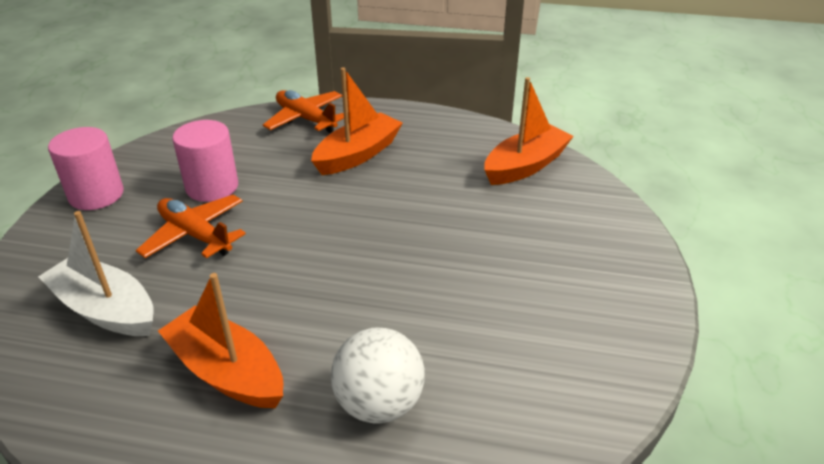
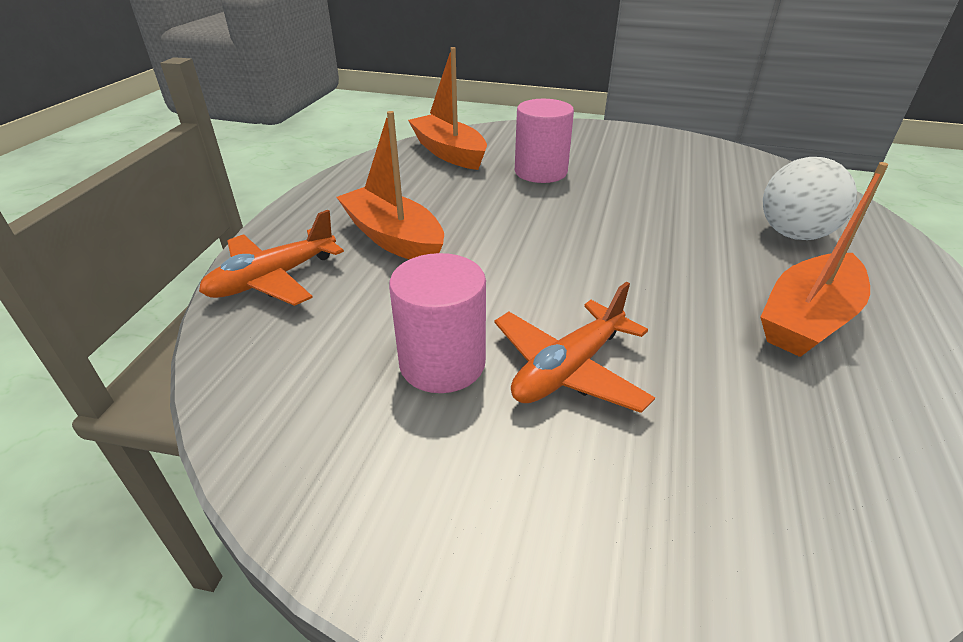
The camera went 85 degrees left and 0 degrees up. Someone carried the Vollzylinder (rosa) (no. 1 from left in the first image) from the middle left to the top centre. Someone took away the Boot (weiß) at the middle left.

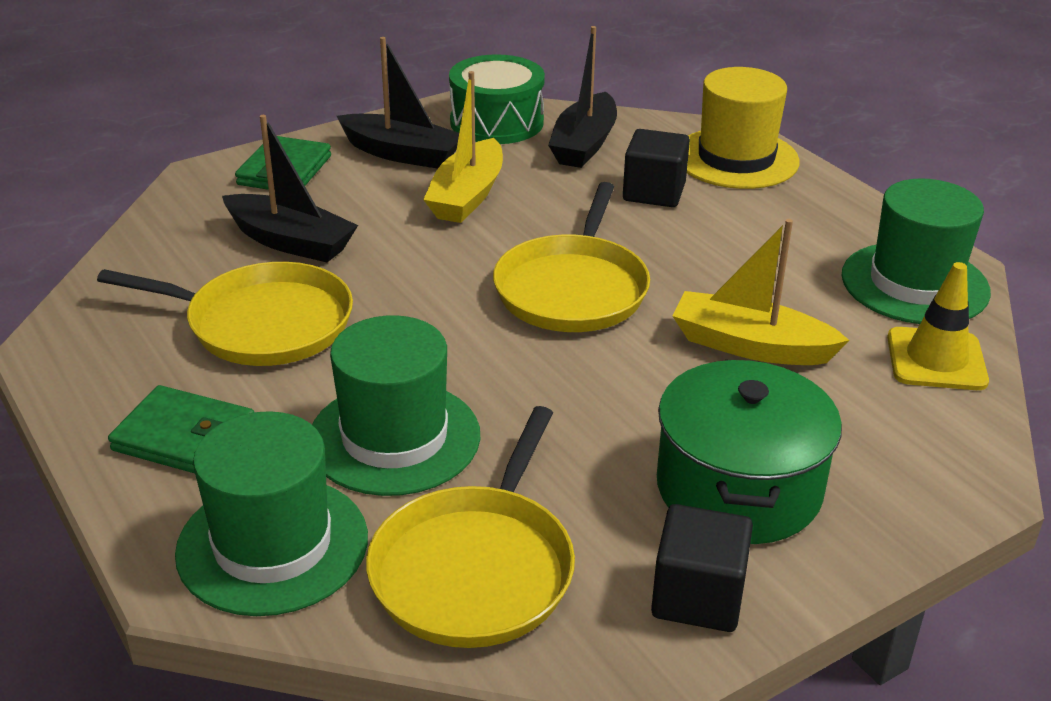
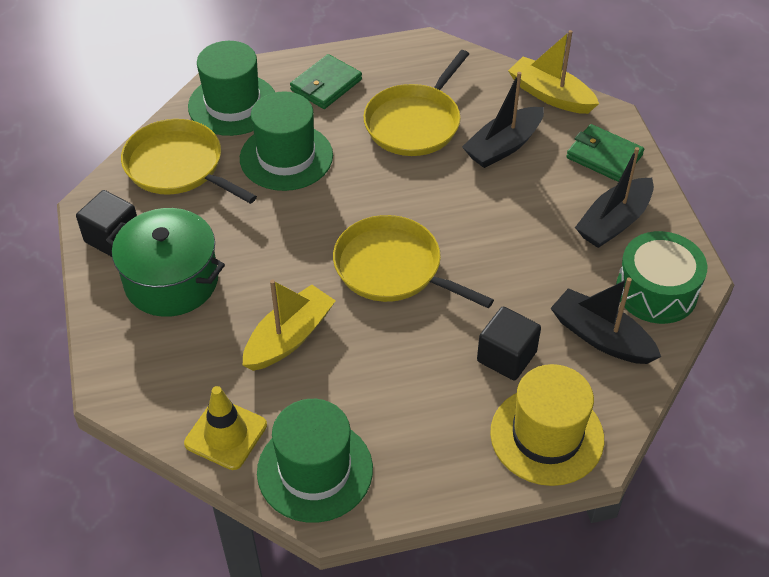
The camera went 110 degrees right and 15 degrees up. Someone carried the Boot (gelb) (no. 1 from left in the first image) from the top centre to the top right.

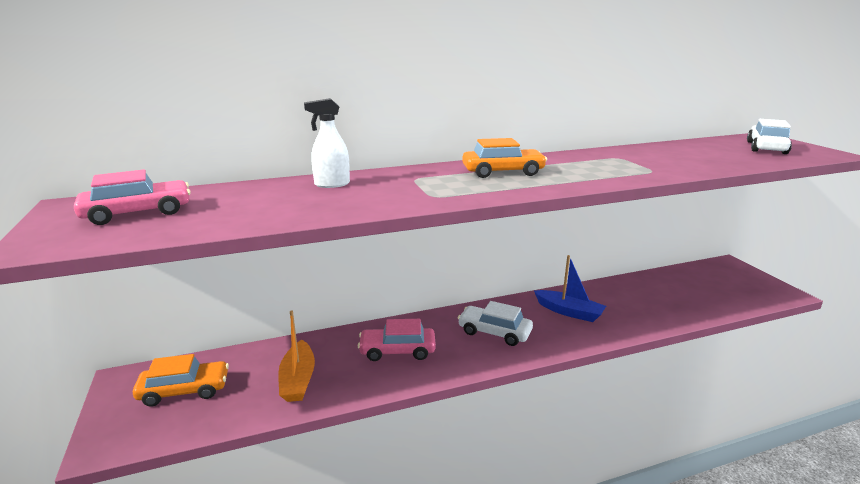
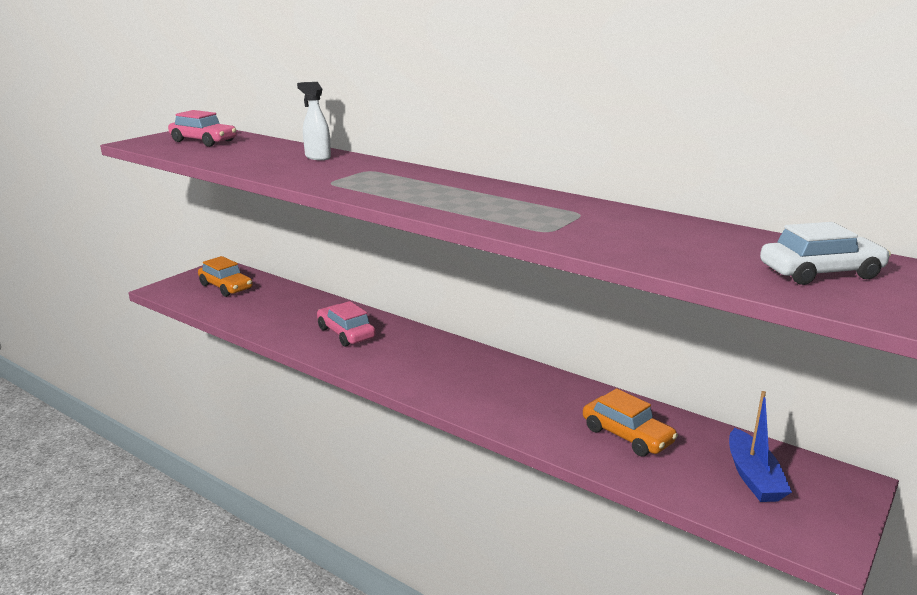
The camera went 55 degrees right and 0 degrees up. Someone carried the Auto (orange) (no. 2 from left) from the top centre to the bottom right. Someone carried the Boot (blau) from the centre to the bottom right. Someone took away the Auto (weiß) (no. 1 from left) at the bottom centre. Someone took away the Boot (orange) at the bottom centre.

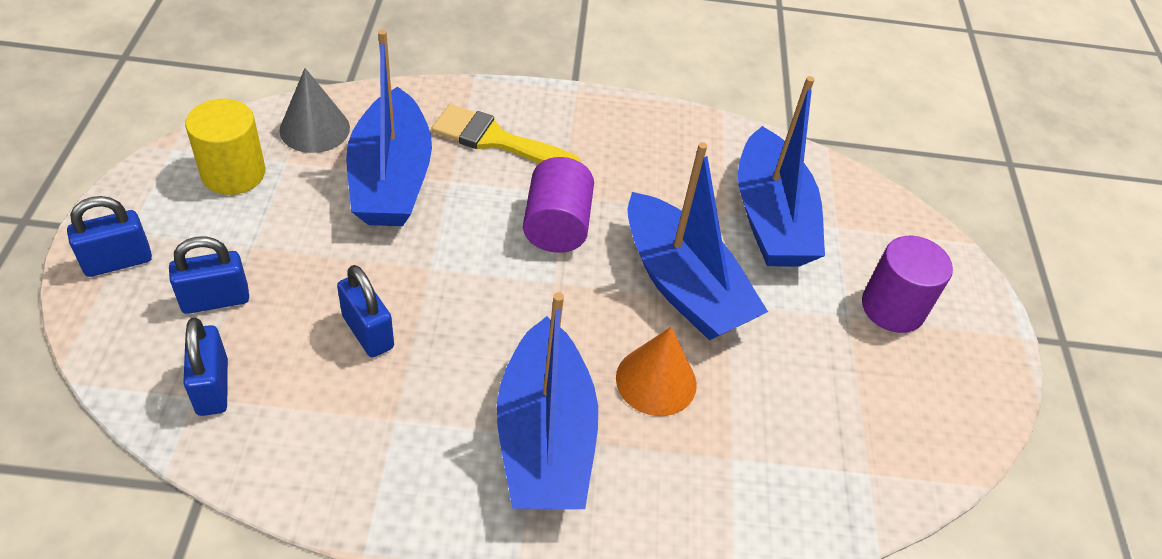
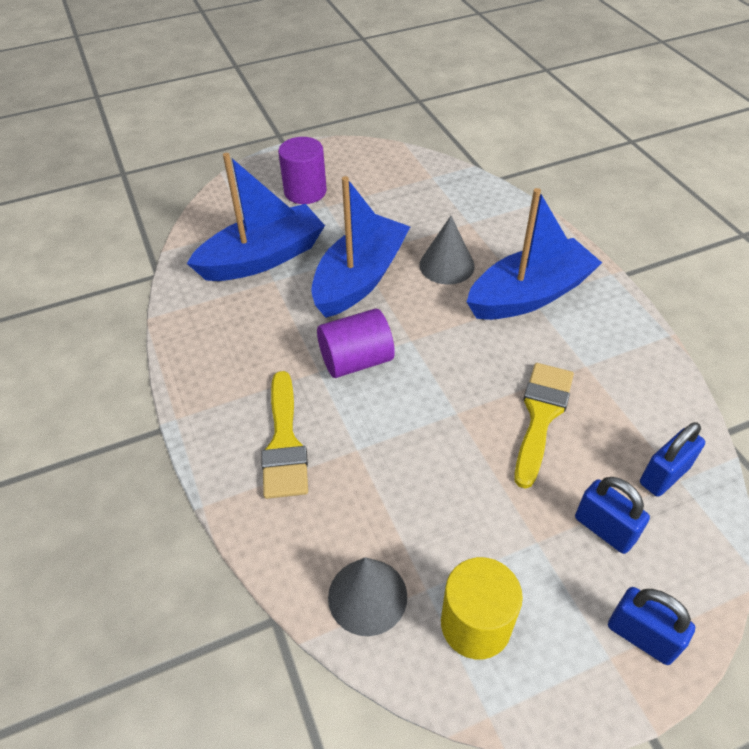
The camera went 110 degrees left and 0 degrees up. Someone took away the Boot (blau) (no. 1 from left) at the top centre. Someone swapped the Vorhängeschloss (blau) (no. 4 from left) at the middle left for the Pinsel (gelb) (no. 2 from left) at the middle right. Someone repainted the Kegel (orange) at the centre, which became the Kegel (grau) (no. 2 from left) at the centre.

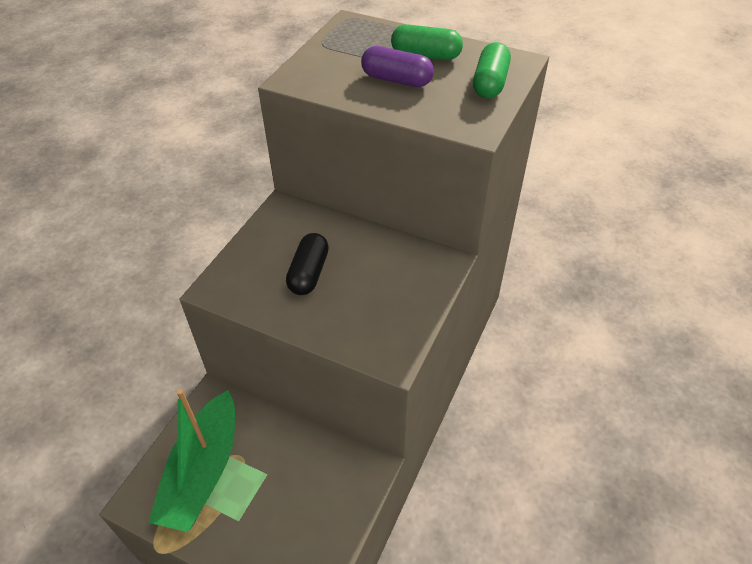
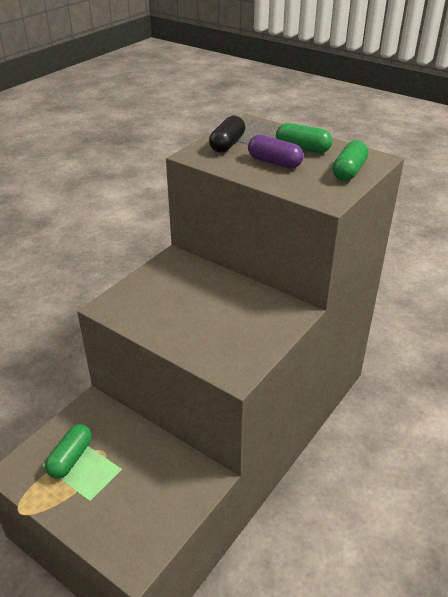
The camera went 10 degrees right and 10 degrees down. Someone carried the Kapsel (schwarz) from the centre to the top centre. Someone swapped the Boot (grün) at the bottom left for the Kapsel (grün) (no. 1 from left) at the bottom left.

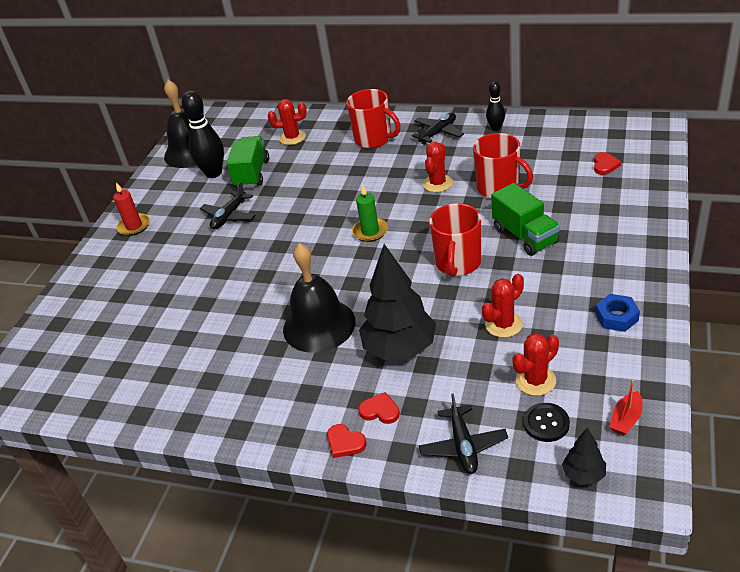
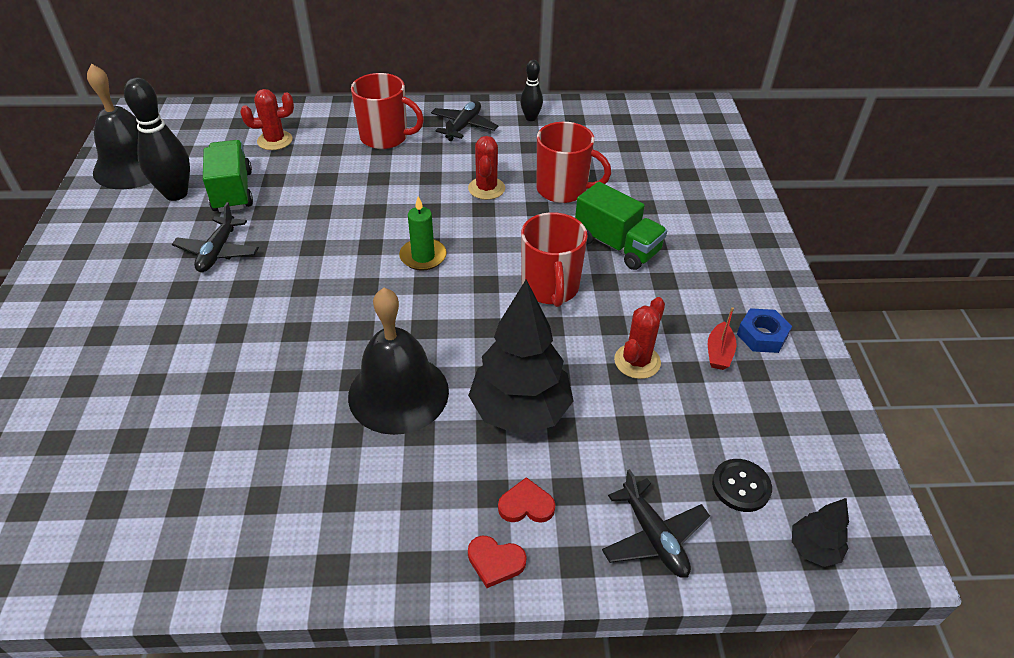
The camera went 25 degrees left and 5 degrees up. Someone took away the Herz (rot) (no. 3 from left) at the top right. Someone took away the Kerze (rot) at the middle left. Someone took away the Kaktus (rot) (no. 4 from left) at the middle right. Someone carried the Boot (rot) from the bottom right to the middle right.

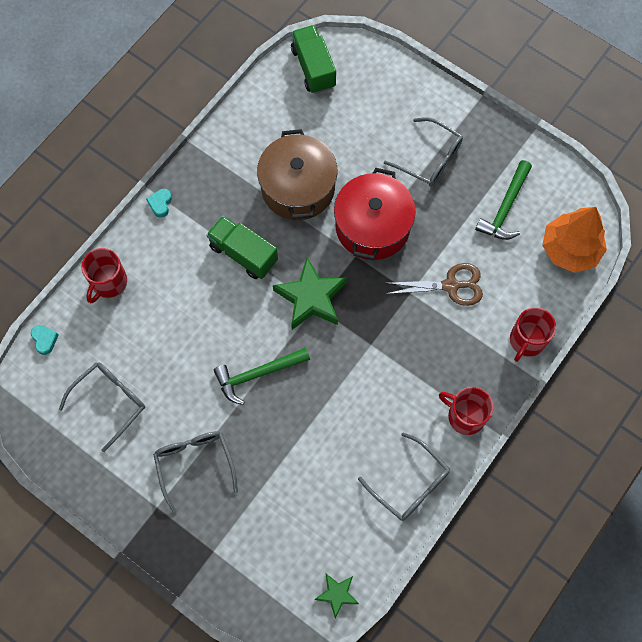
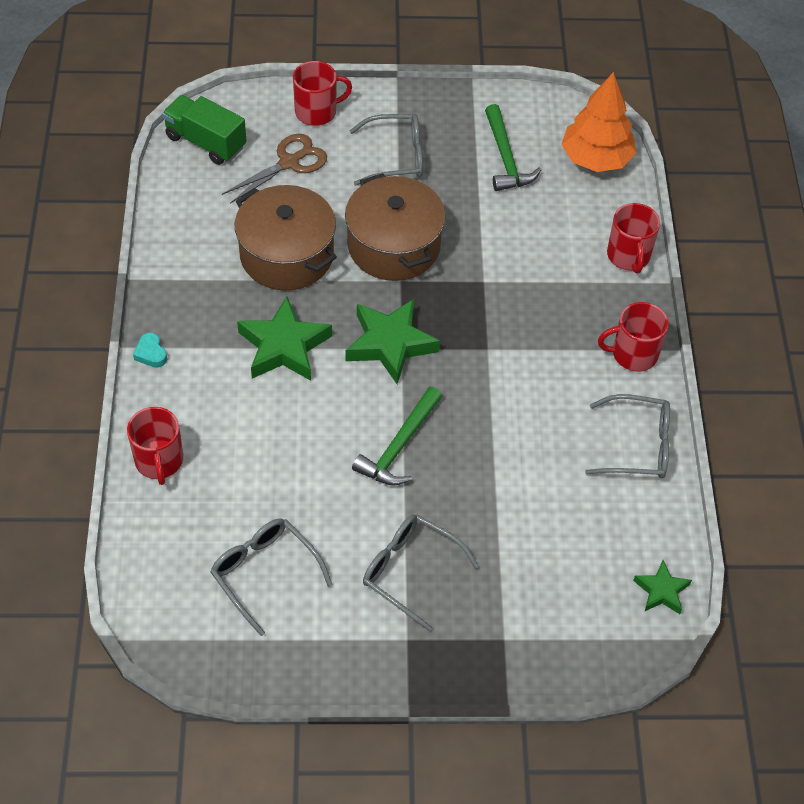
The camera went 40 degrees left and 15 degrees down. Someone repainted the Kochtopf (rot) at the centre, which became the Kochtopf (braun) (no. 2 from left) at the top centre. Someone swapped the Lastwagen (grün) (no. 1 from left) at the centre for the Stern (grün) (no. 1 from left) at the centre. Someone carried the Schere (braun) from the middle right to the top centre. Someone took away the Herz (türkis) (no. 1 from left) at the middle left. Someone rotated the Brille (grau) (no. 1 from left) at the middle left by 45 degrees counterclockwise. Someone put down the Tasse (rot) (no. 2 from left) at the top centre.

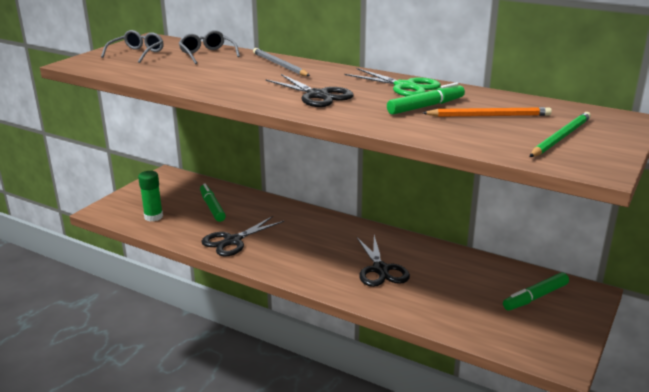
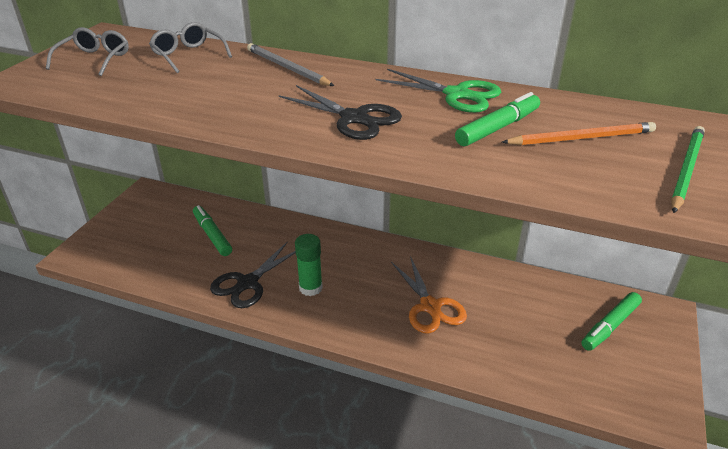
The camera went 10 degrees left and 10 degrees up. Someone carried the Klebestift (grün) from the middle left to the centre. Someone repainted the Schere (schwarz) (no. 3 from left) at the centre, which became the Schere (orange) at the centre.

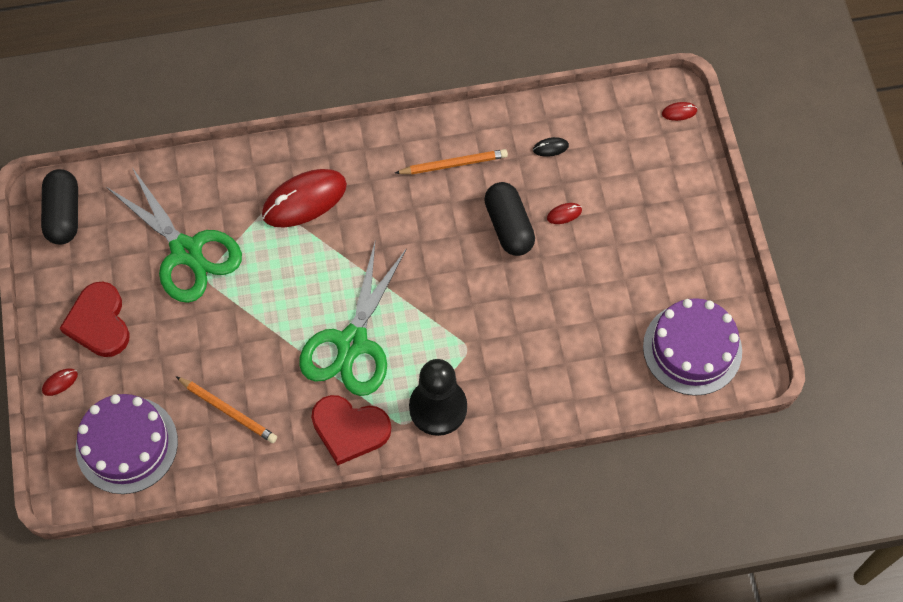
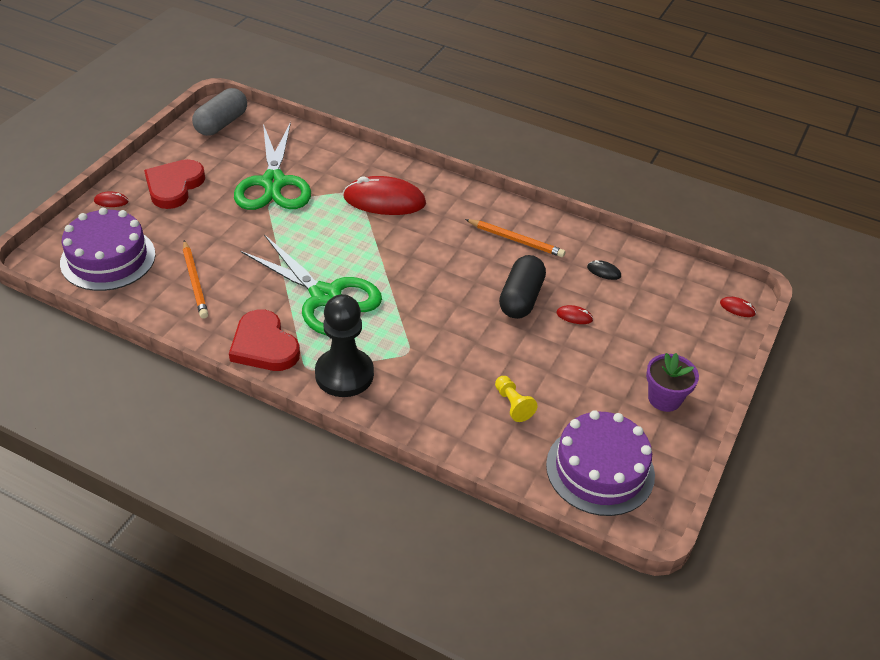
The camera went 35 degrees right and 20 degrees down. Someone repainted the Kapsel (schwarz) (no. 1 from left) at the middle left, which became the Kapsel (grau) at the top left. Someone rotated the Schere (grün) (no. 2 from left) at the centre by 105 degrees counterclockwise. Someone put down the Blumentopf (lila) at the middle right. Someone put down the Bauer (gelb) at the centre.

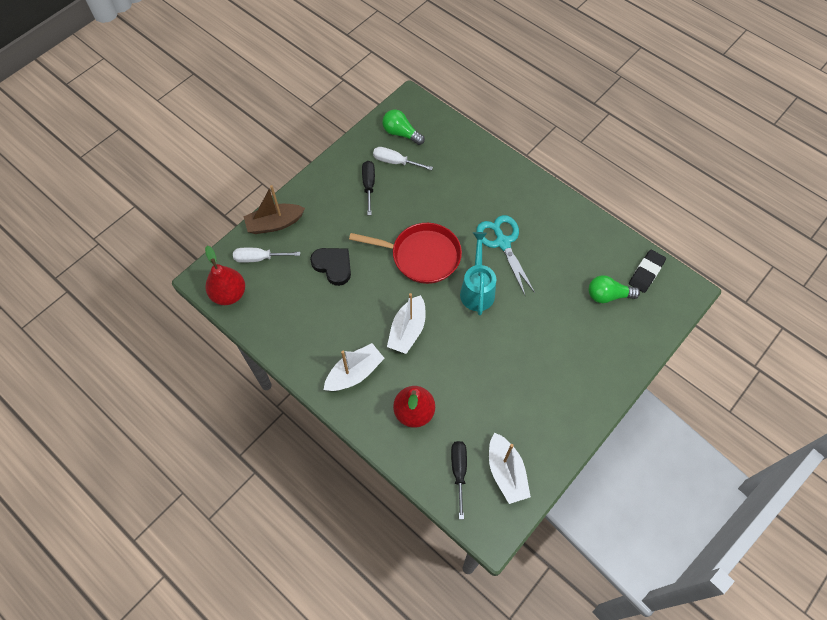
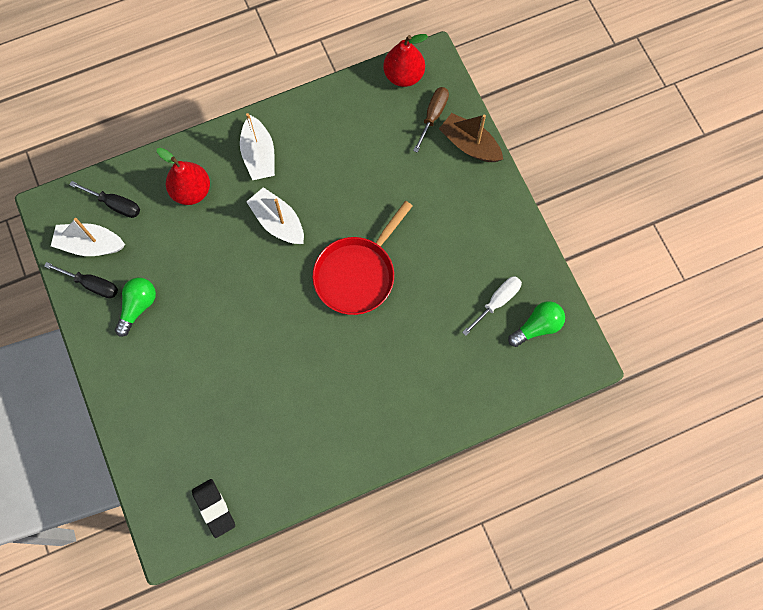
The camera went 115 degrees right and 10 degrees up. Someone carried the Schraubenzieher (schwarz) (no. 1 from left) from the top centre to the middle left. Someone rotated the Boot (braun) at the middle left by 60 degrees counterclockwise. Someone took away the Schere (türkis) at the centre. Someone took away the Gießkanne (türkis) at the centre. Someone repainted the Schraubenzieher (weiß) (no. 1 from left) at the middle left, which became the Schraubenzieher (braun) at the top centre. Someone took away the Herz (schwarz) at the centre. Someone carried the Glühbirne (grün) (no. 2 from left in the first image) from the middle right to the middle left.

